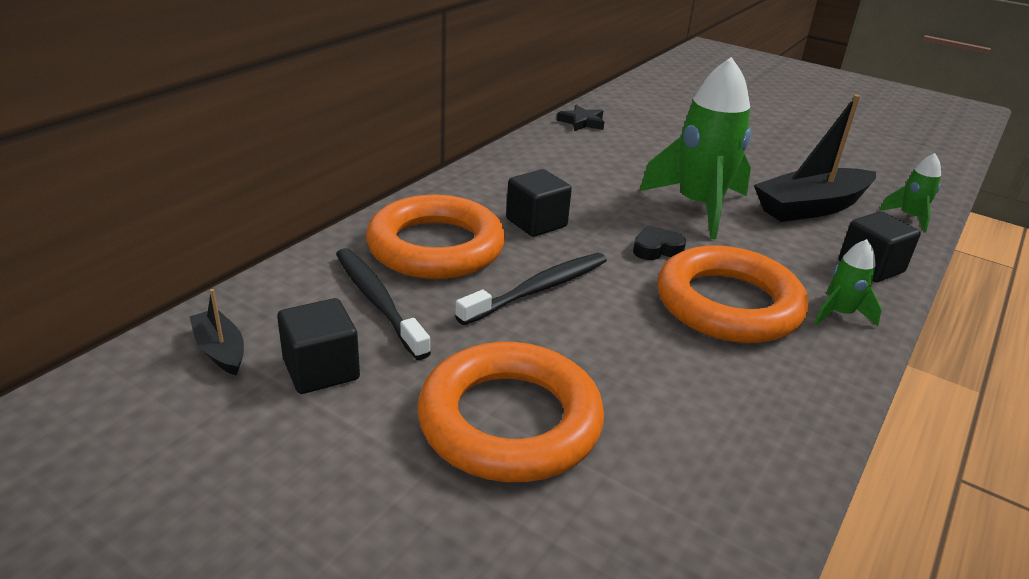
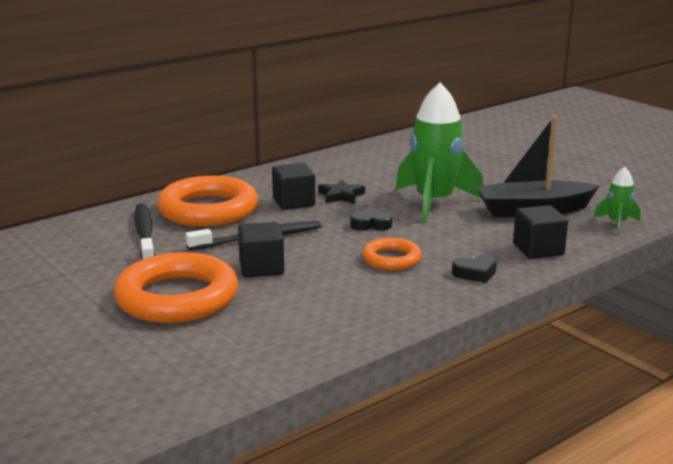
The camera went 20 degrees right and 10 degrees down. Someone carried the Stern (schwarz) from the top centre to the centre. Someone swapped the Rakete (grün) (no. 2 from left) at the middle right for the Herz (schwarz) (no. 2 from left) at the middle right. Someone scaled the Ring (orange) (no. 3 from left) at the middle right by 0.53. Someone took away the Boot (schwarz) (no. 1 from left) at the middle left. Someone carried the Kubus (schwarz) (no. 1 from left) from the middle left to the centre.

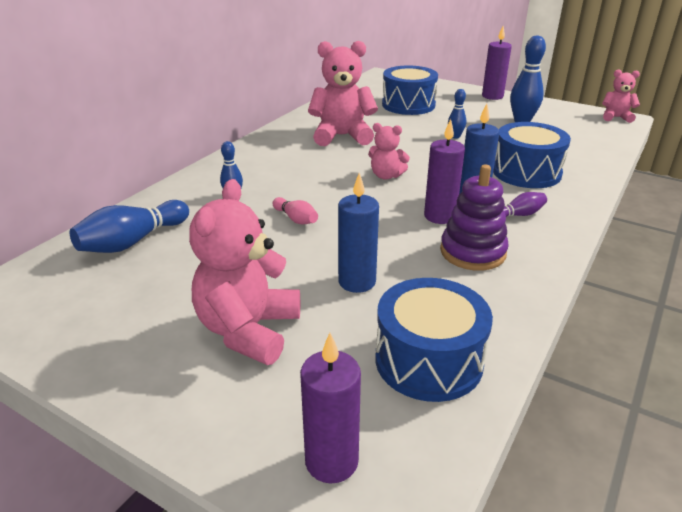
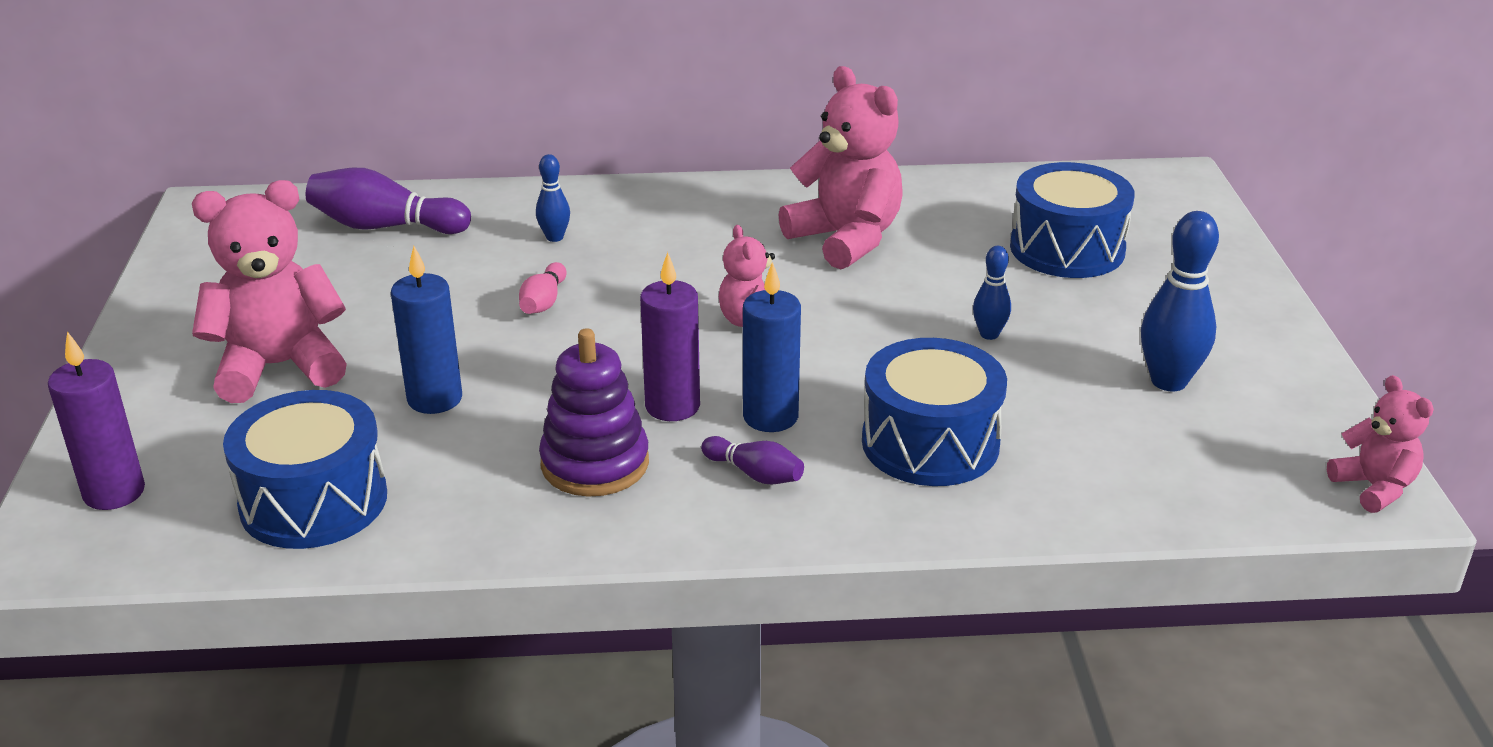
The camera went 55 degrees right and 0 degrees up. Someone took away the Kerze (lila) (no. 3 from left) at the top right. Someone repainted the Bowlingkegel (blau) (no. 1 from left) at the middle left, which became the Bowlingkegel (lila) (no. 1 from left) at the top left.

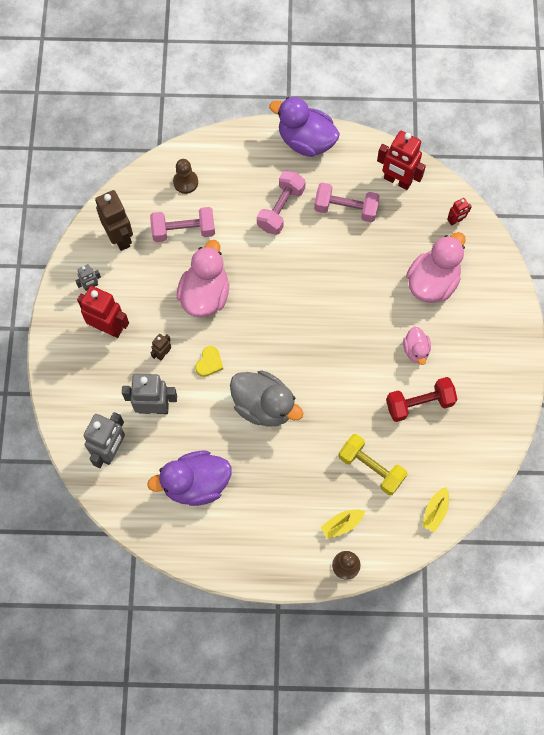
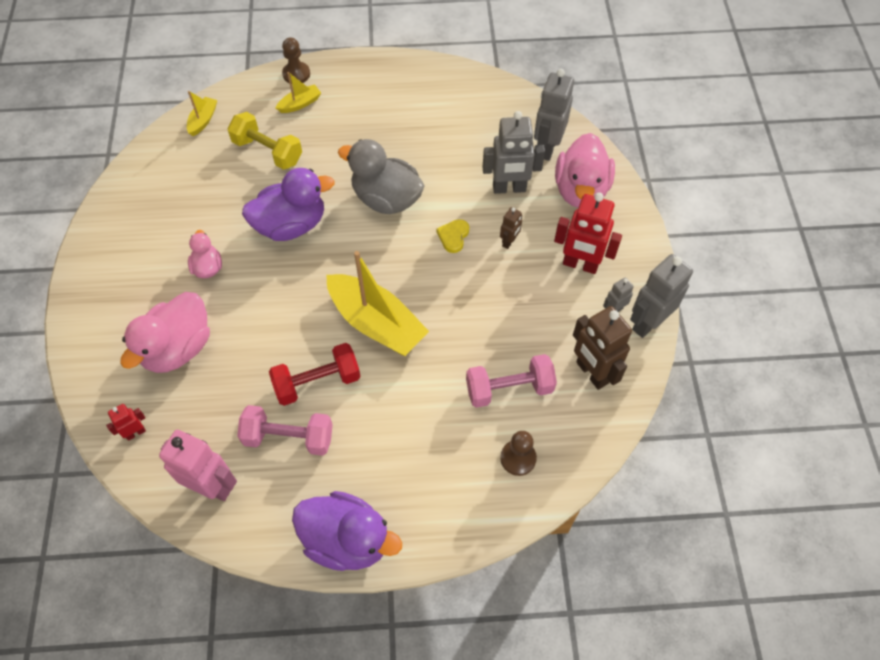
The camera went 175 degrees right and 10 degrees down. Someone repainted the Roboter (rot) (no. 2 from left) at the top right, which became the Roboter (rosa) at the bottom left. Someone took away the Hantel (rosa) (no. 2 from left) at the top centre. Someone carried the Ente (rosa) (no. 1 from left in the first image) from the centre to the top centre. Someone carried the Hantel (rot) from the middle right to the centre. Someone carried the Ente (lila) (no. 1 from left) from the centre to the top left. Someone put down the Boot (gelb) (no. 3 from left) at the centre. Someone put down the Roboter (grau) (no. 4 from left) at the middle right.

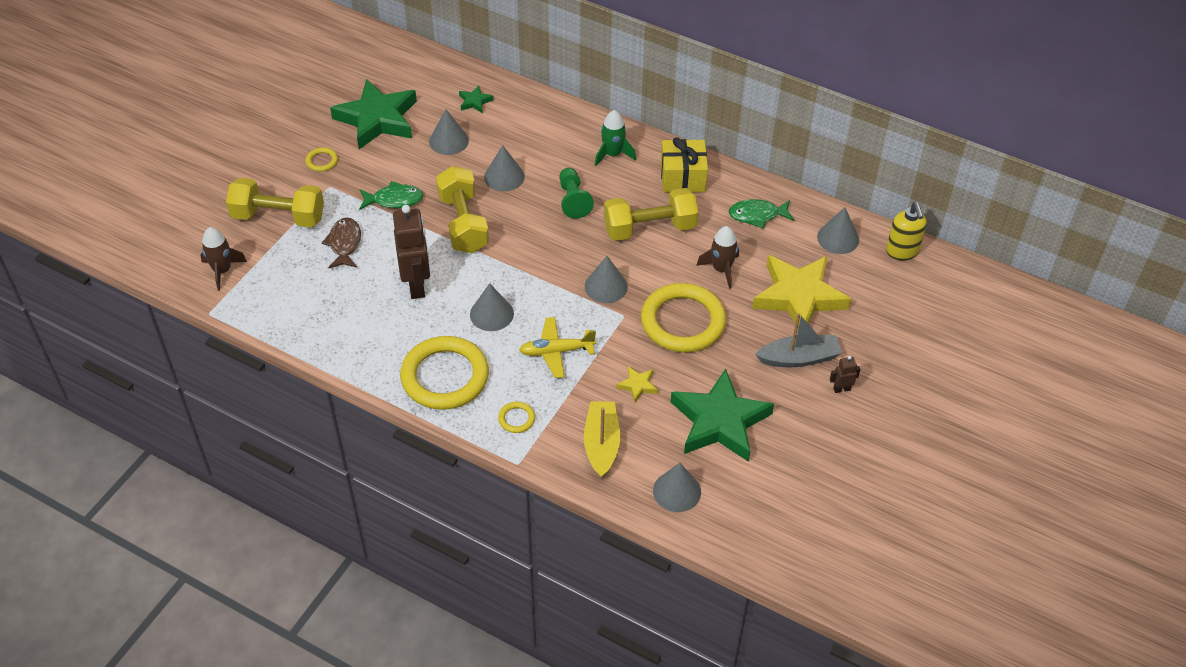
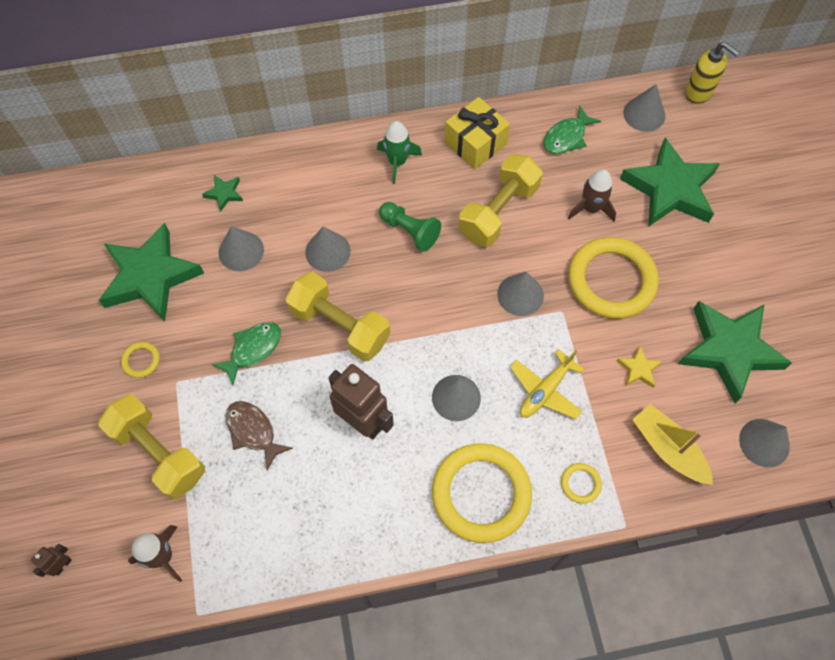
The camera went 40 degrees left and 15 degrees up. Someone rotated the Hantel (gelb) (no. 1 from left) at the top left by 75 degrees clockwise. Someone repainted the Stern (gelb) (no. 2 from left) at the middle right, which became the Stern (grün) (no. 3 from left) at the top right. Someone took away the Boot (grau) at the middle right. Someone carried the Roboter (braun) (no. 2 from left in the first image) from the middle right to the bottom left.

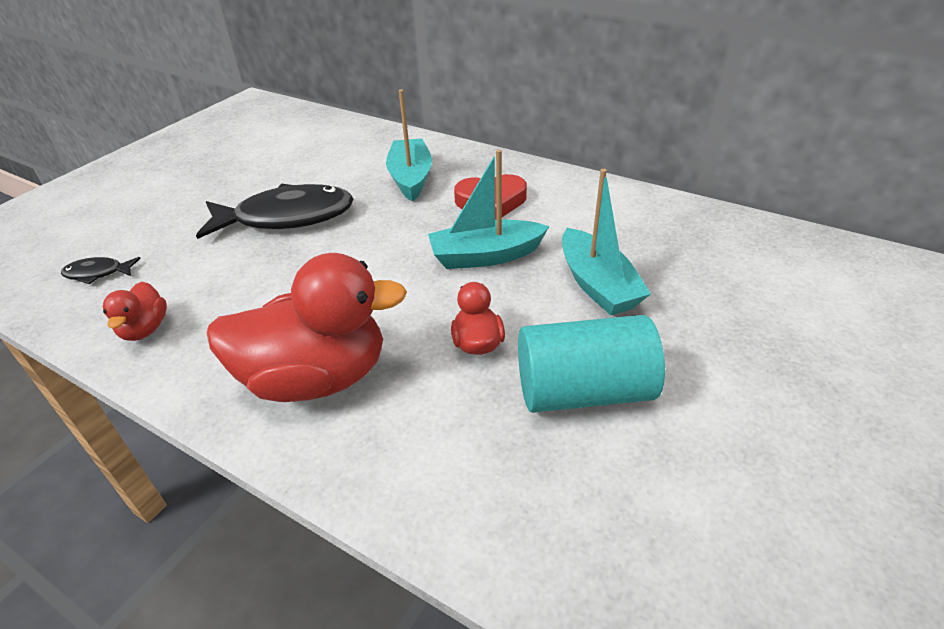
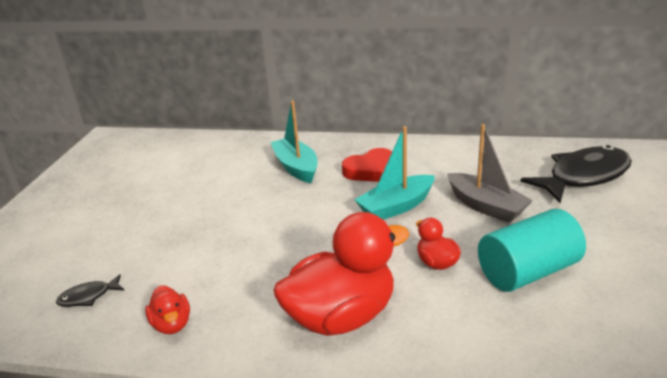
The camera went 20 degrees left and 10 degrees down. Someone repainted the Boot (türkis) (no. 3 from left) at the centre, which became the Boot (grau) at the middle right. Someone carried the Fisch (schwarz) (no. 2 from left) from the middle left to the middle right.

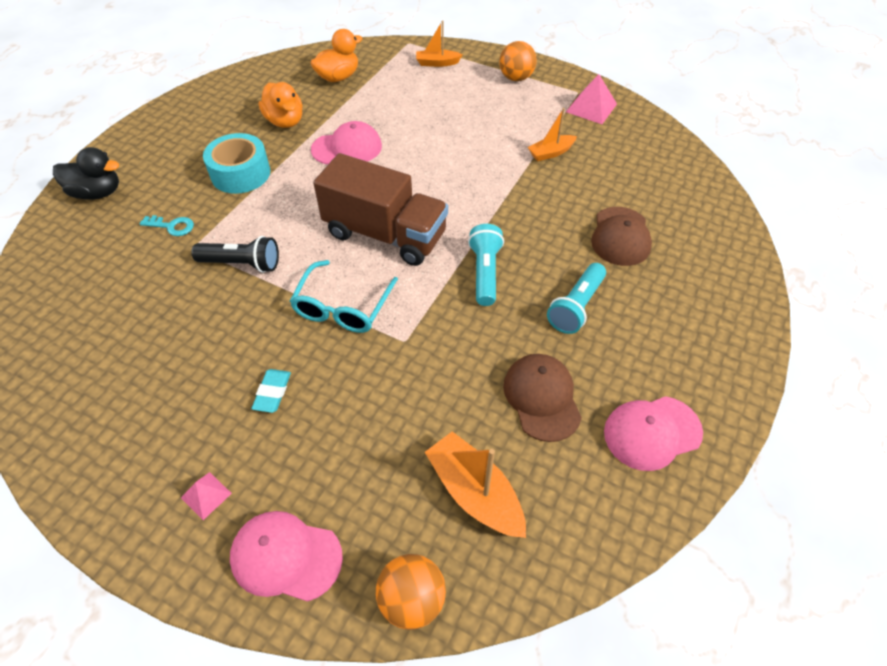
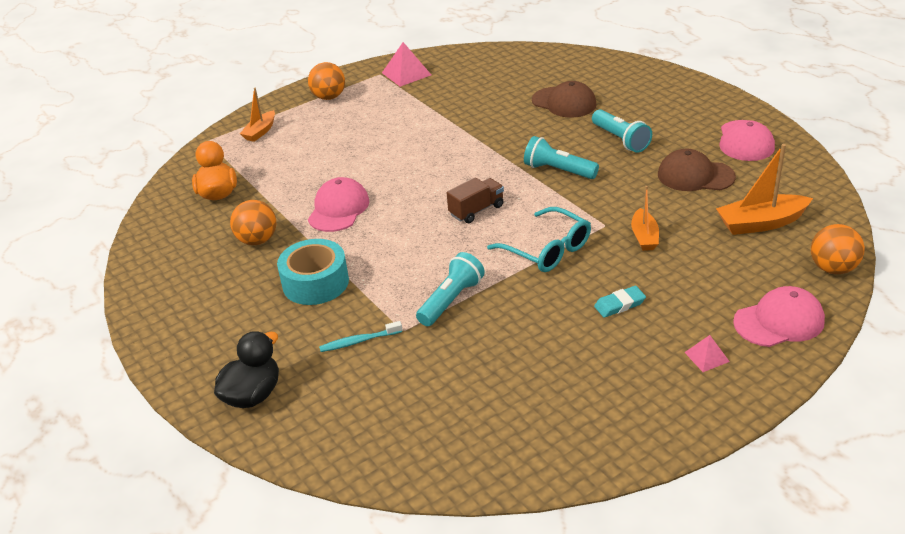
The camera went 60 degrees left and 15 degrees down. Someone swapped the Ente (orange) (no. 1 from left) at the top left for the Ball (orange) (no. 1 from left) at the middle left. Someone carried the Boot (orange) (no. 3 from left in the first image) from the top centre to the middle right. Someone scaled the Lastwagen (braun) at the top centre by 0.48. Someone swapped the Schlüssel (türkis) at the middle left for the Zahnbürste (türkis) at the centre. Someone repainted the Taschenlampe (schwarz) at the middle left, which became the Taschenlampe (türkis) (no. 1 from left) at the centre. Someone rotated the Radiergummi (türkis) at the middle left by 60 degrees counterclockwise. Someone rotated the Kappe (rosa) (no. 1 from left in the first image) at the bottom left by 150 degrees counterclockwise.

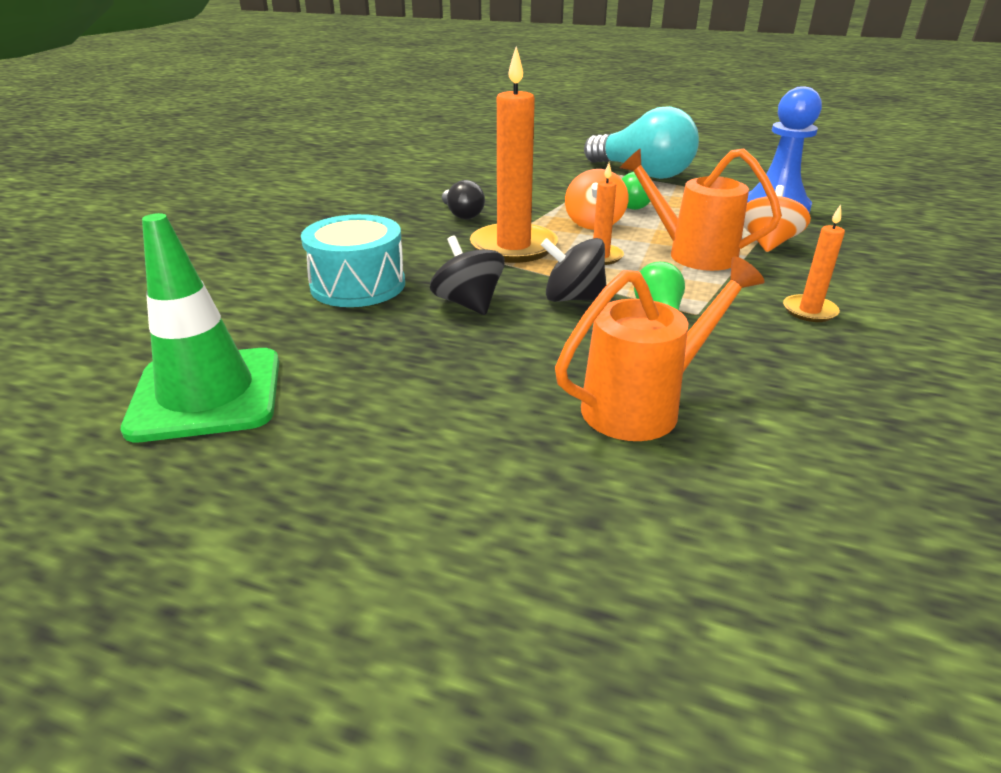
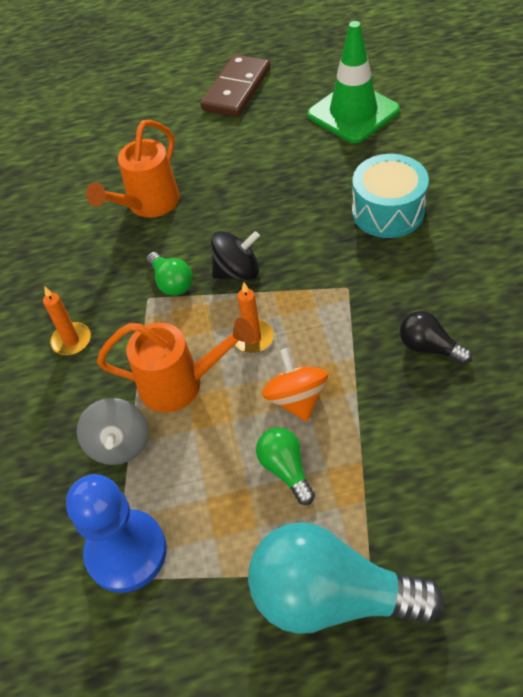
The camera went 155 degrees right and 20 degrees up. Someone took away the Kerze (orange) (no. 1 from left) at the top centre. Someone repainted the Kreisel (orange) (no. 2 from left) at the top right, which became the Kreisel (grau) at the middle left. Someone took away the Kreisel (schwarz) (no. 1 from left) at the centre. Someone put down the Dominostein (braun) at the top centre.

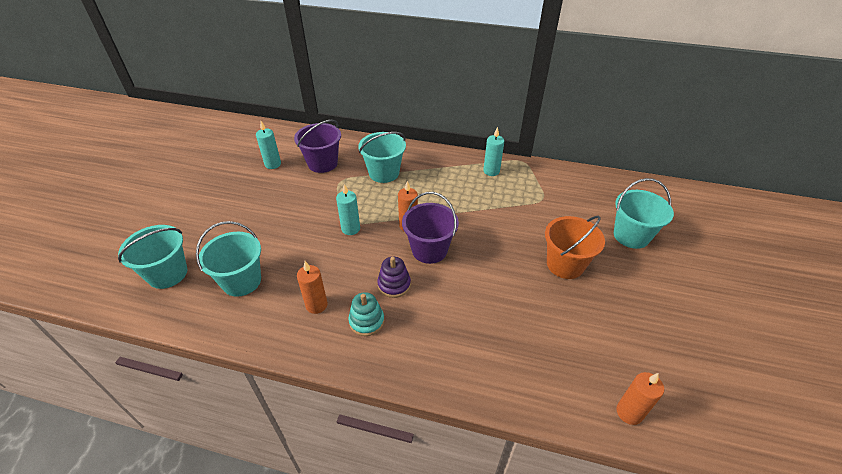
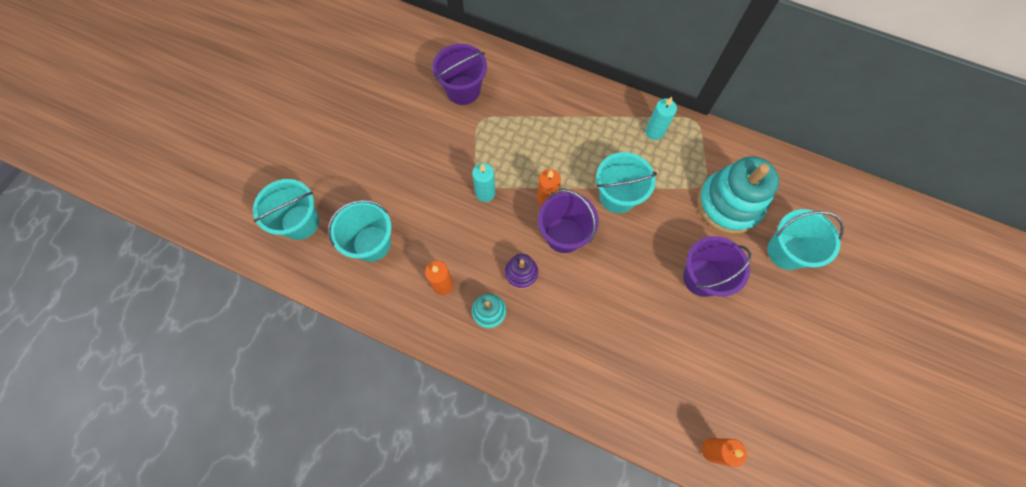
The camera went 10 degrees right and 25 degrees up. Someone took away the Kerze (türkis) (no. 1 from left) at the top left. Someone carried the Eimer (türkis) (no. 3 from left) from the top centre to the centre. Someone repainted the Eimer (orange) at the middle right, which became the Eimer (lila) (no. 3 from left) at the middle right. Someone put down the Stapelspielzeug (türkis) (no. 2 from left) at the middle right.

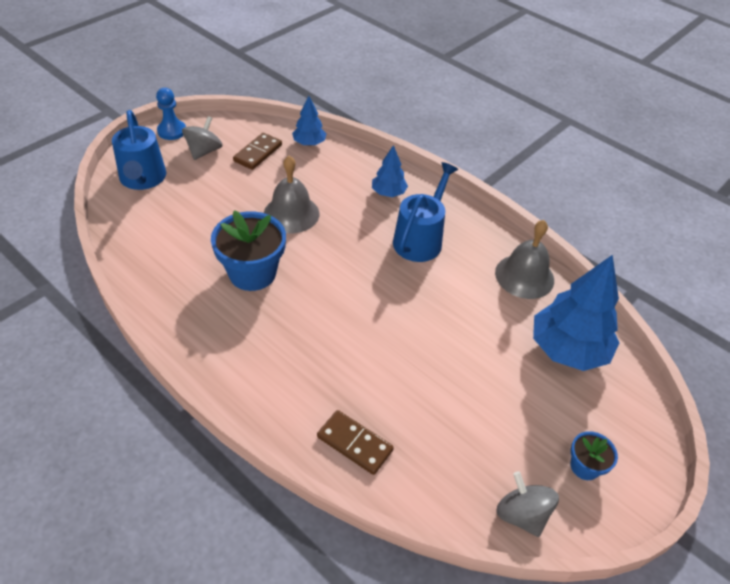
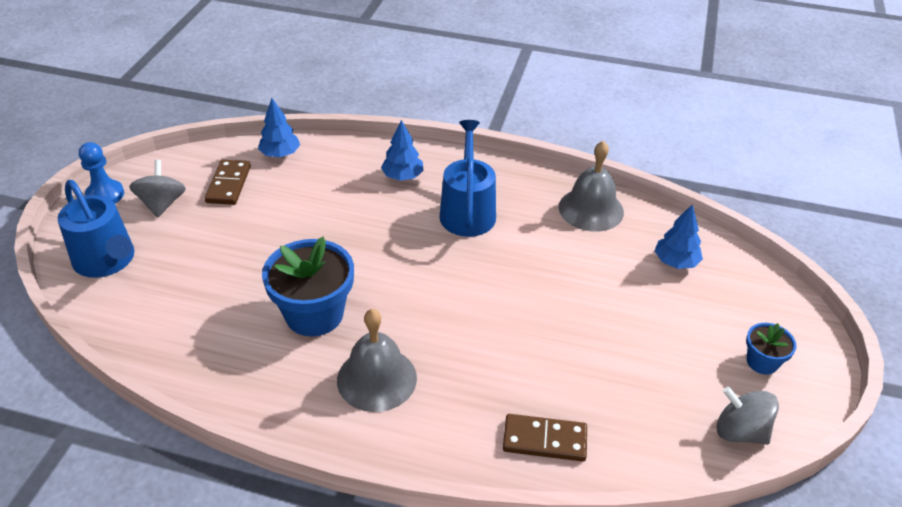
The camera went 25 degrees left and 5 degrees down. Someone carried the Glocke (grau) (no. 1 from left) from the top centre to the bottom centre. Someone scaled the Baum (blau) (no. 3 from left) at the middle right by 0.52.

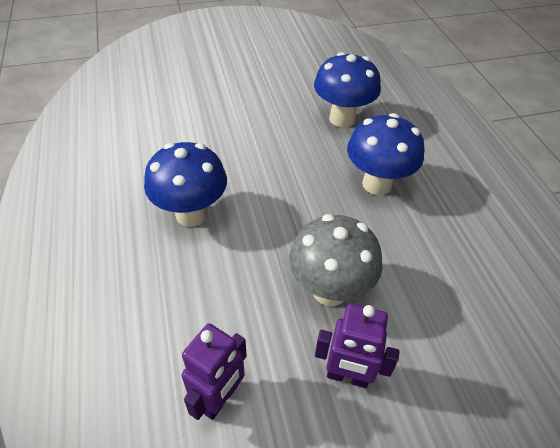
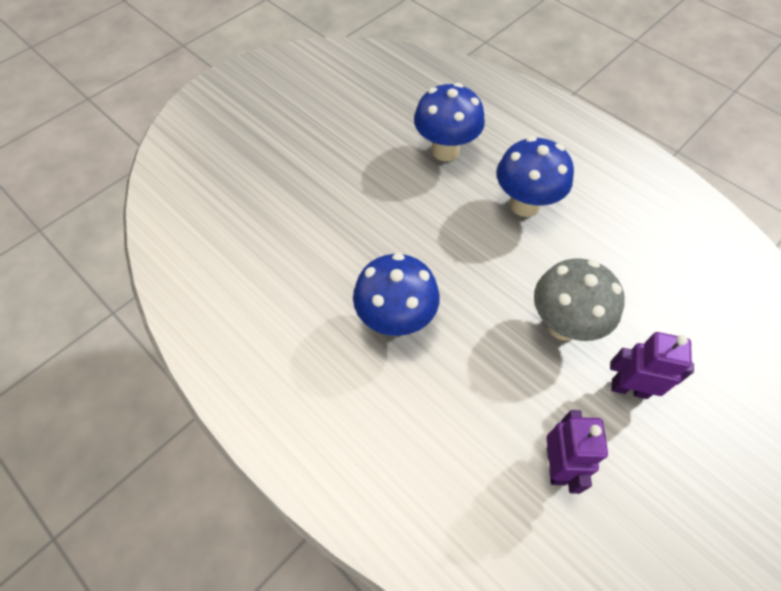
The camera went 30 degrees left and 10 degrees up. Someone rotated the Roboter (lila) (no. 2 from left) at the bottom centre by 150 degrees counterclockwise.

